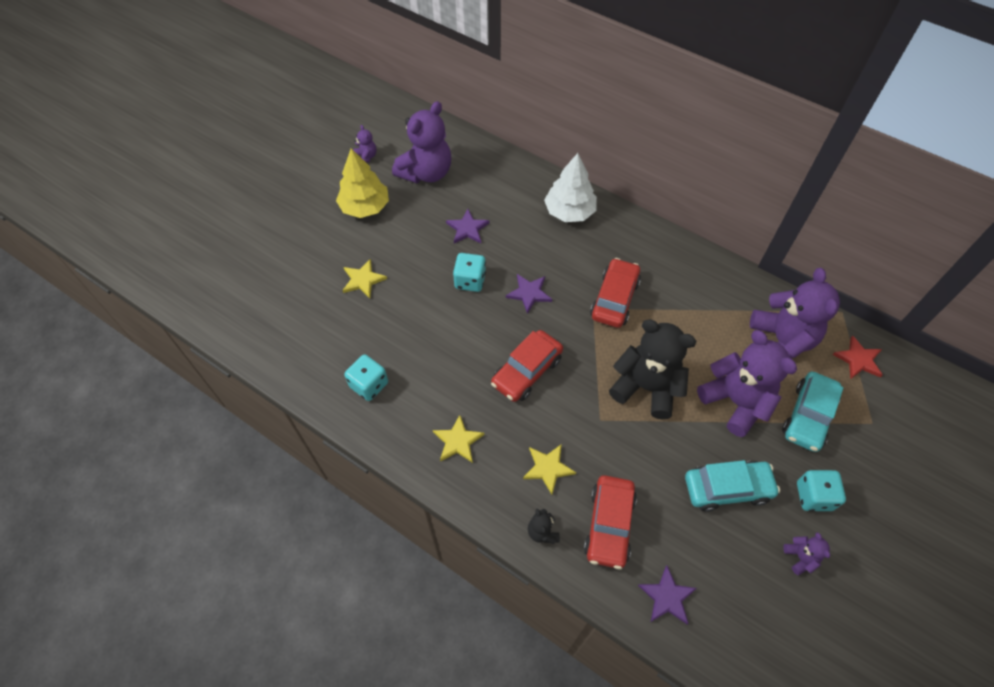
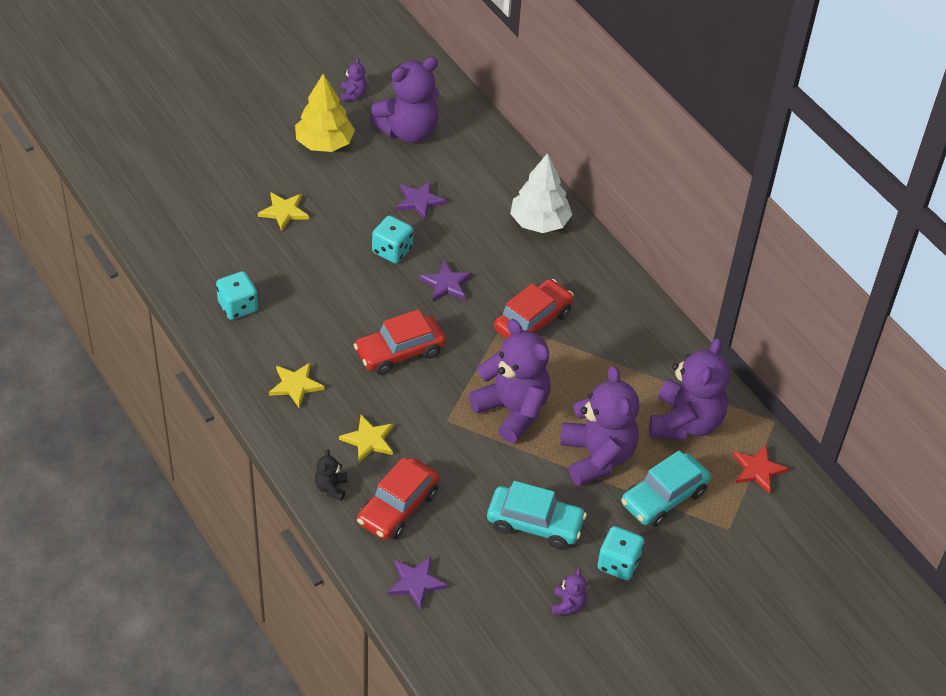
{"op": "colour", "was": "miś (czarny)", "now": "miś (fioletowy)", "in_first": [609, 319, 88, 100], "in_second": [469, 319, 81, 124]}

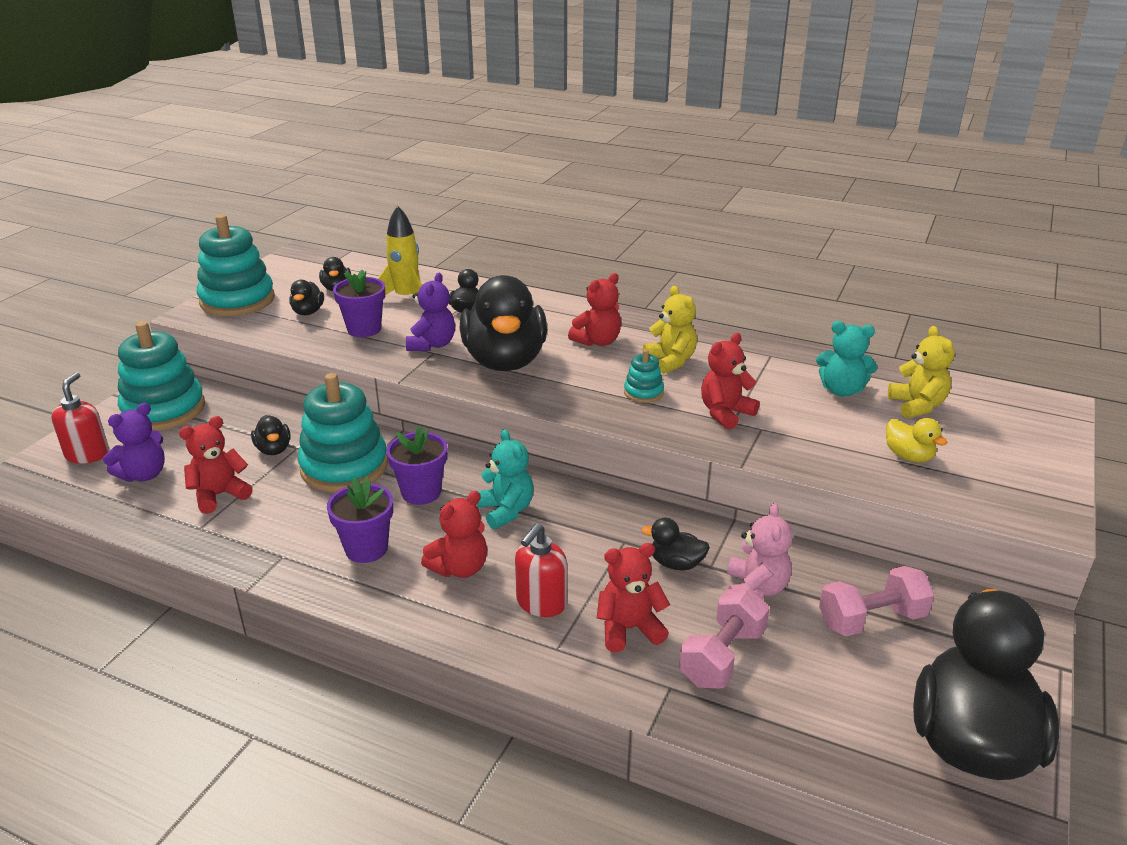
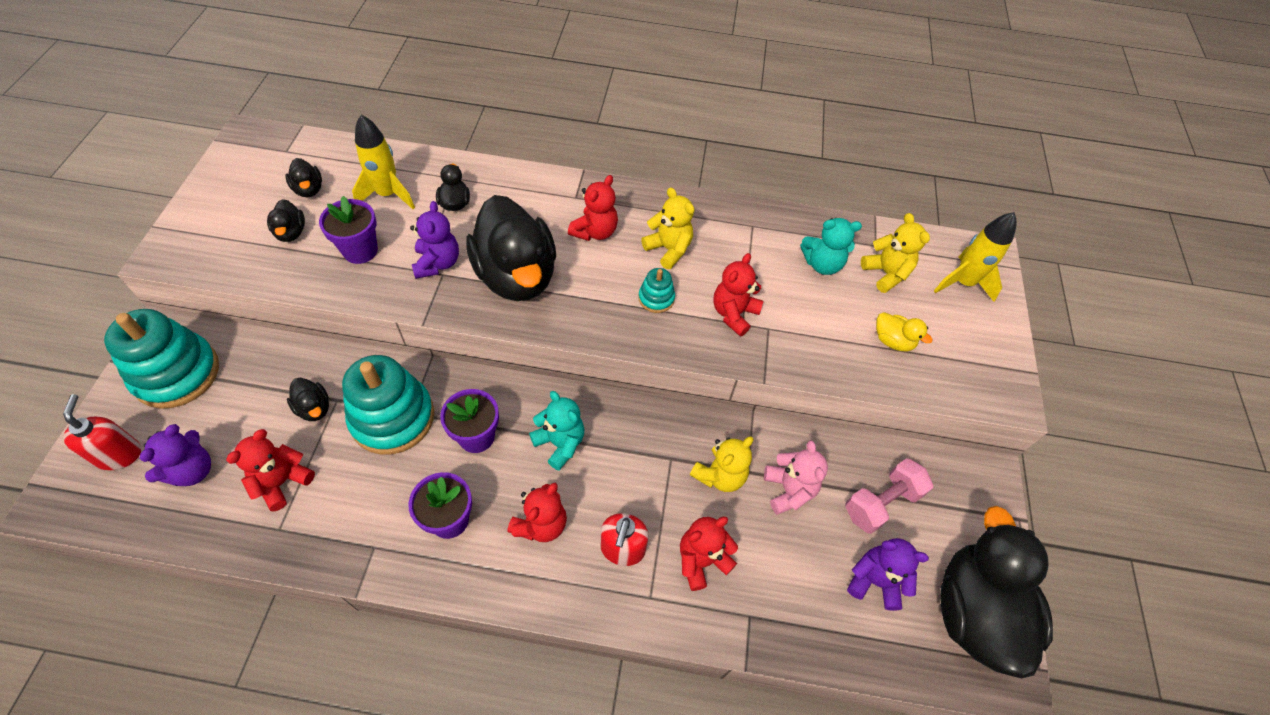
{"op": "exchanged", "was": "kaczka (czarny)", "now": "miś (żółty)", "in_first": [641, 518, 69, 52], "in_second": [690, 437, 63, 55]}
{"op": "appeared", "now": "miś (fioletowy)", "in_second": [847, 538, 82, 73]}
{"op": "appeared", "now": "rakieta (żółty)", "in_second": [934, 212, 83, 90]}
{"op": "missing", "was": "zabawka nakładanka (turkusowy)", "in_first": [197, 214, 78, 102]}
{"op": "missing", "was": "hantel (różowy)", "in_first": [679, 588, 91, 100]}

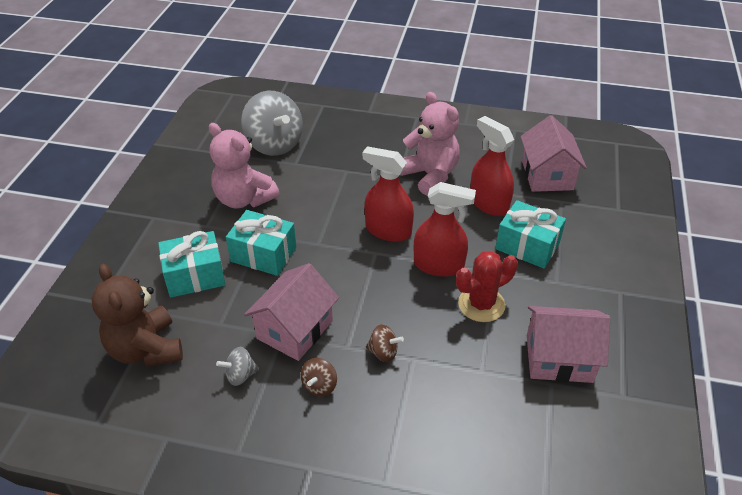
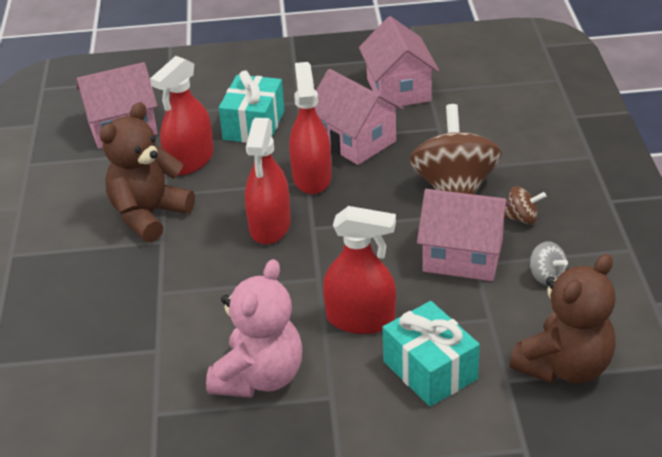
{"op": "colour", "was": "miś (różowy)", "now": "miś (brązowy)", "in_first": [400, 92, 60, 104], "in_second": [100, 102, 95, 140]}
{"op": "exchanged", "was": "kaktus (czerwony)", "now": "domek (różowy)", "in_first": [456, 251, 62, 71], "in_second": [315, 69, 89, 96]}
{"op": "exchanged", "was": "prezent (turkusowy)", "now": "spryskiwacz (czerwony)", "in_first": [226, 210, 70, 66], "in_second": [323, 206, 73, 128]}
{"op": "size", "was": "bączek (brązowy)", "in_first": [366, 324, 38, 38], "in_second": [409, 104, 93, 90], "ratio": 2.24}
{"op": "missing", "was": "bączek (szary)", "in_first": [241, 91, 62, 65]}

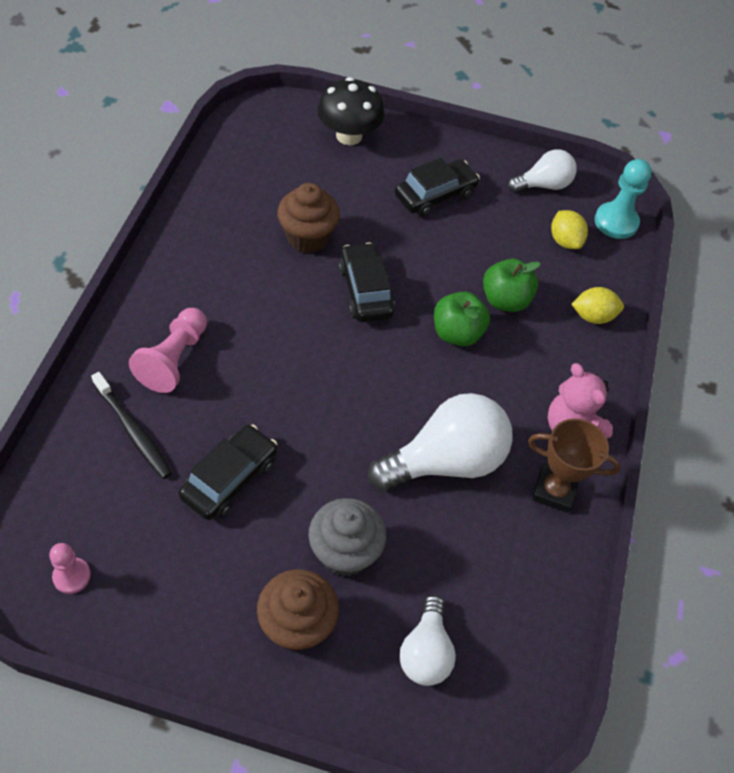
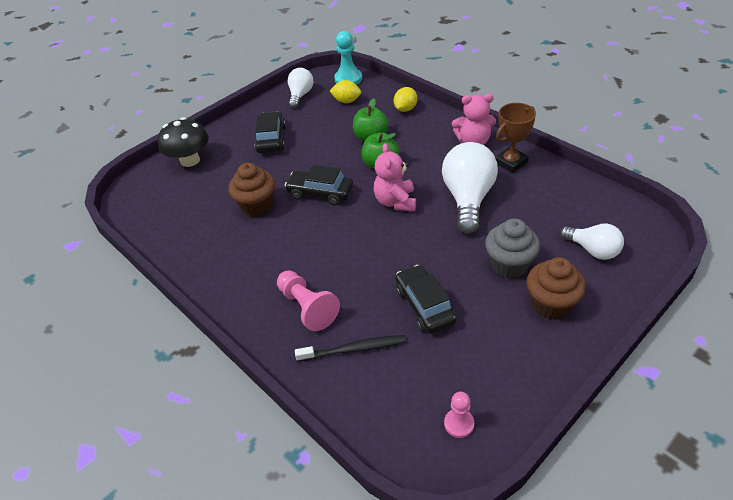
{"op": "appeared", "now": "miś (różowy)", "in_second": [374, 143, 42, 68]}

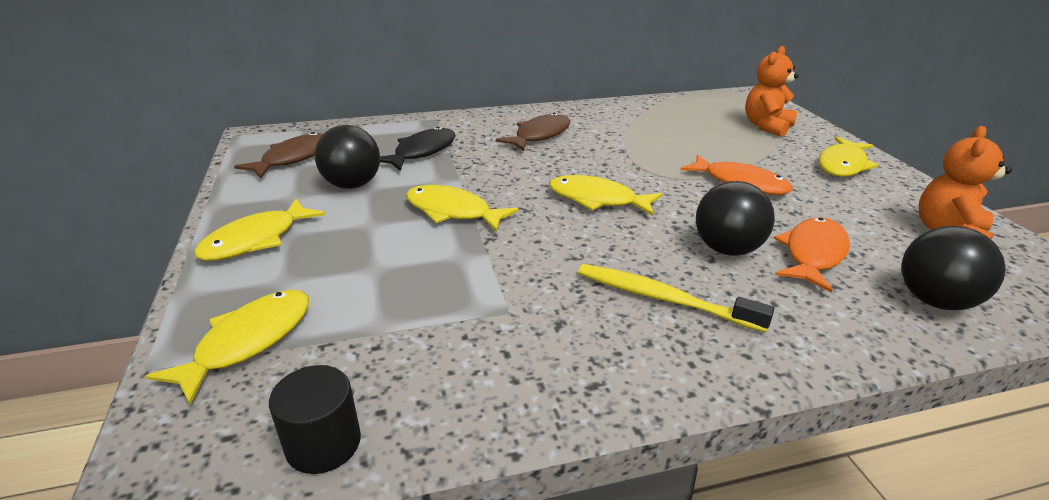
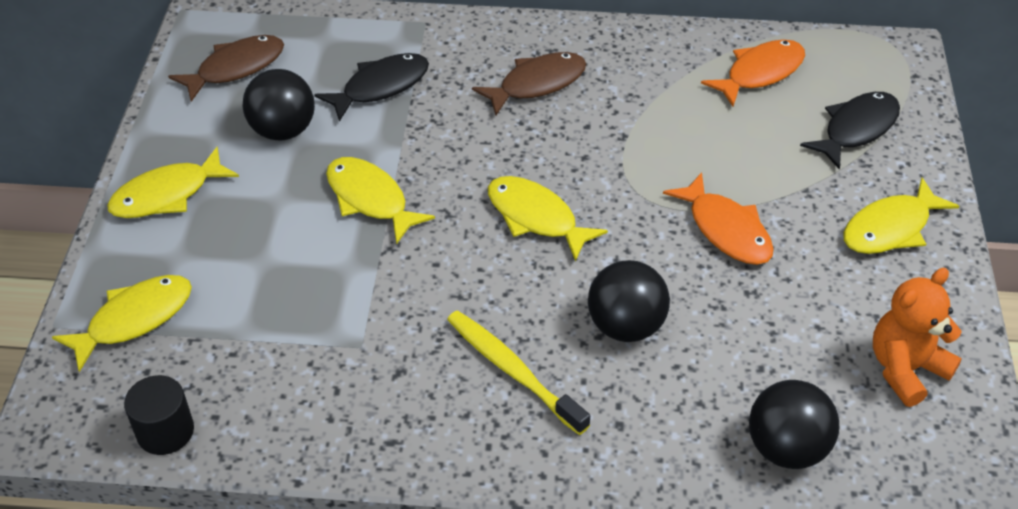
{"op": "relocated", "was": "ryba (pomarańczowy)", "in_first": [774, 217, 76, 76], "in_second": [701, 40, 104, 67]}
{"op": "exchanged", "was": "miś (pomarańczowy)", "now": "ryba (czarny)", "in_first": [745, 46, 54, 91], "in_second": [800, 92, 100, 78]}

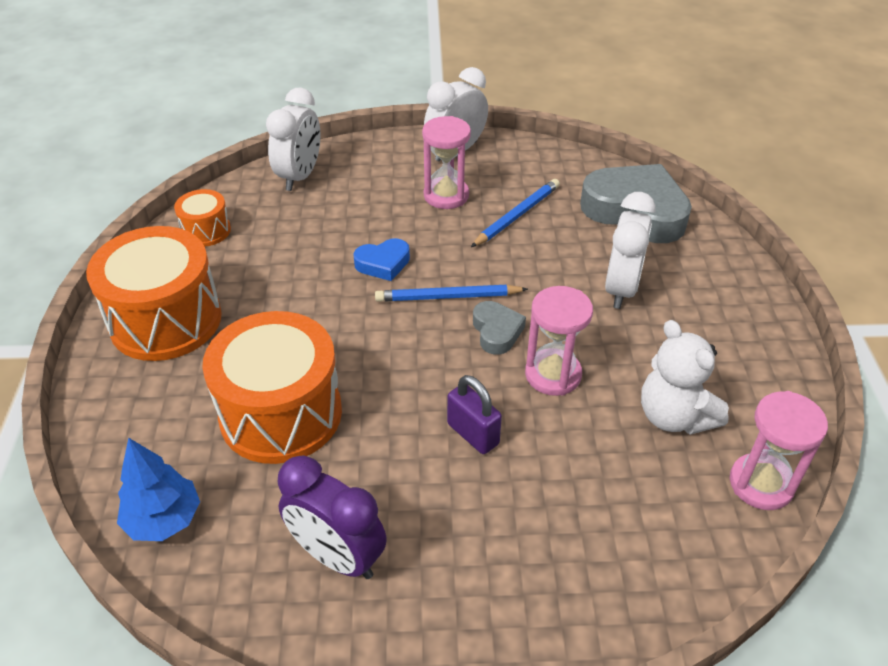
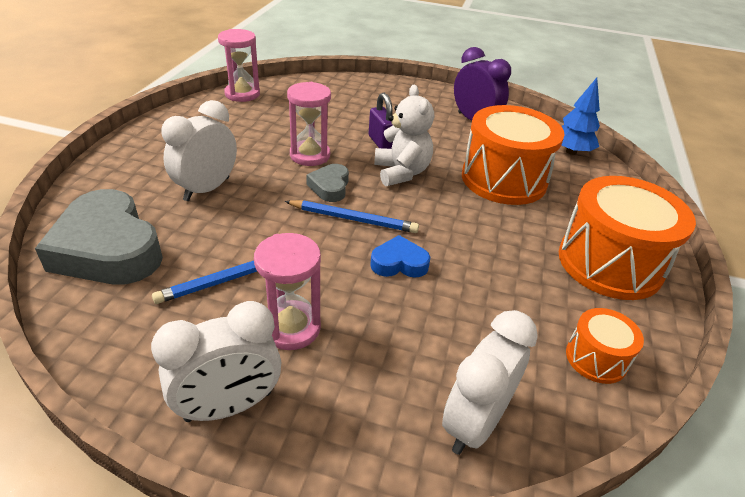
{"op": "relocated", "was": "miś (biały)", "in_first": [641, 320, 88, 115], "in_second": [374, 85, 60, 101]}

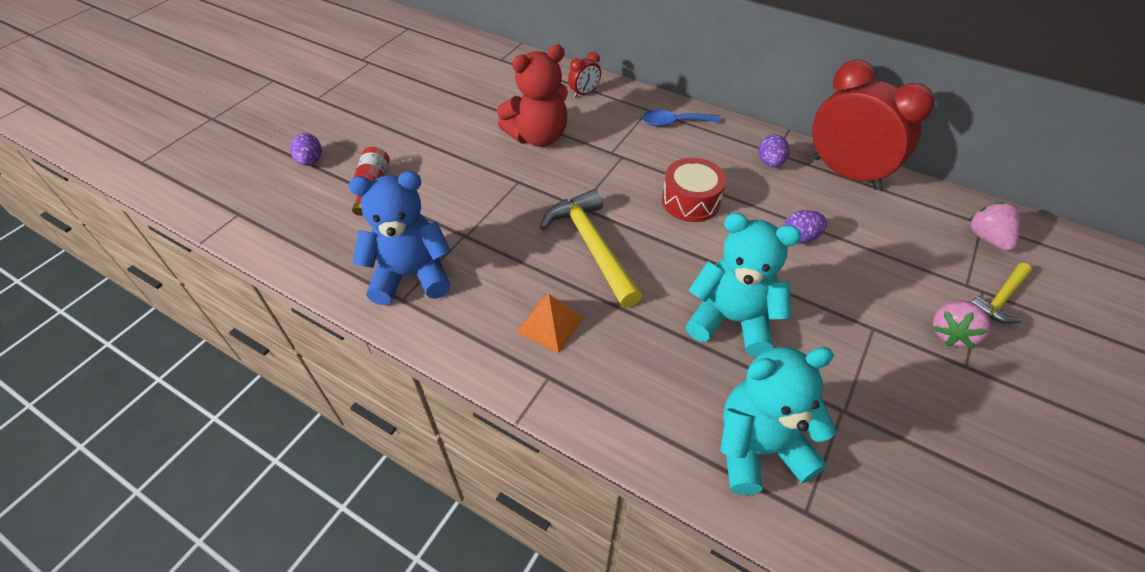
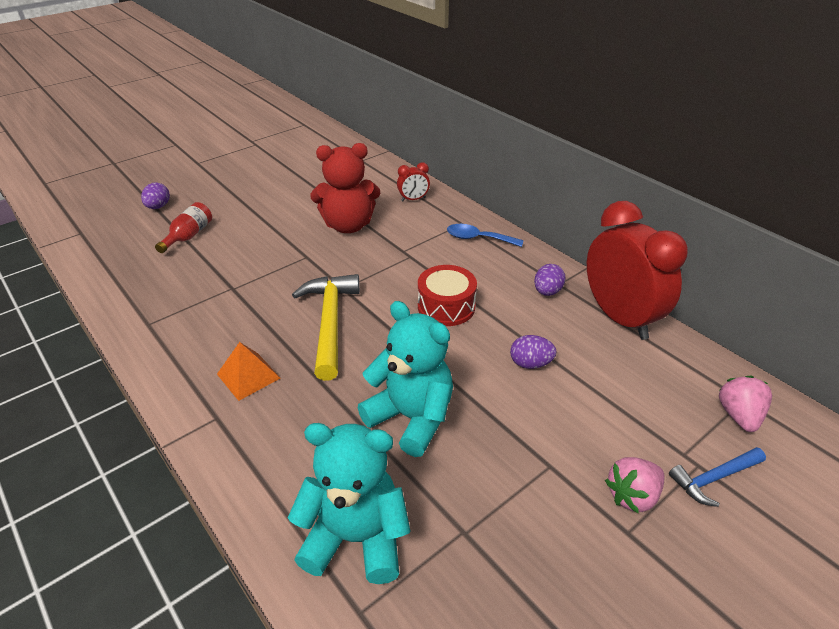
{"op": "colour", "was": "młotek (żółty)", "now": "młotek (niebieski)", "in_first": [972, 263, 60, 61], "in_second": [669, 447, 97, 60]}
{"op": "missing", "was": "miś (niebieski)", "in_first": [349, 171, 102, 134]}

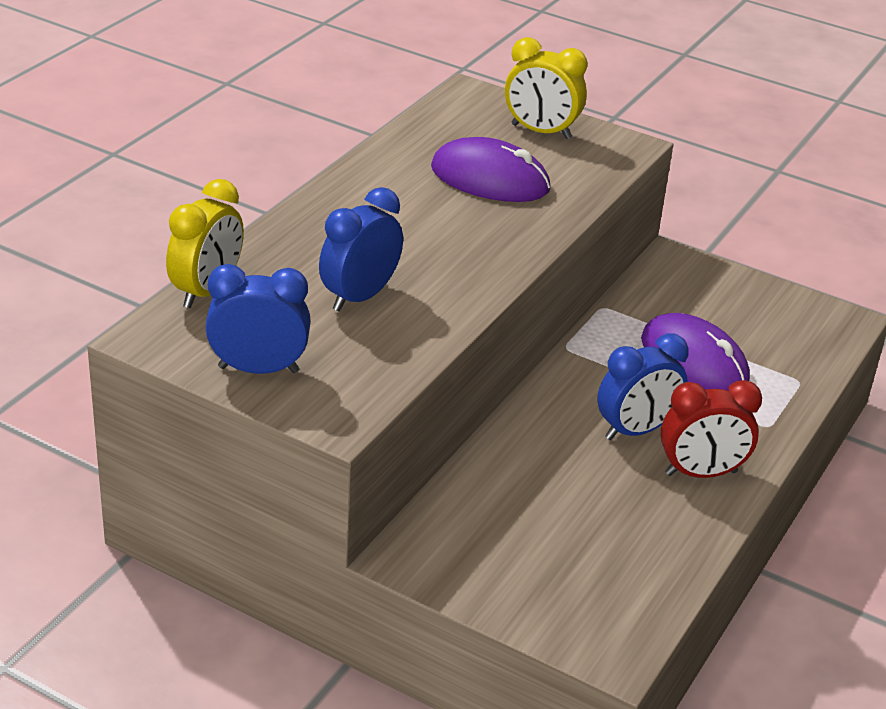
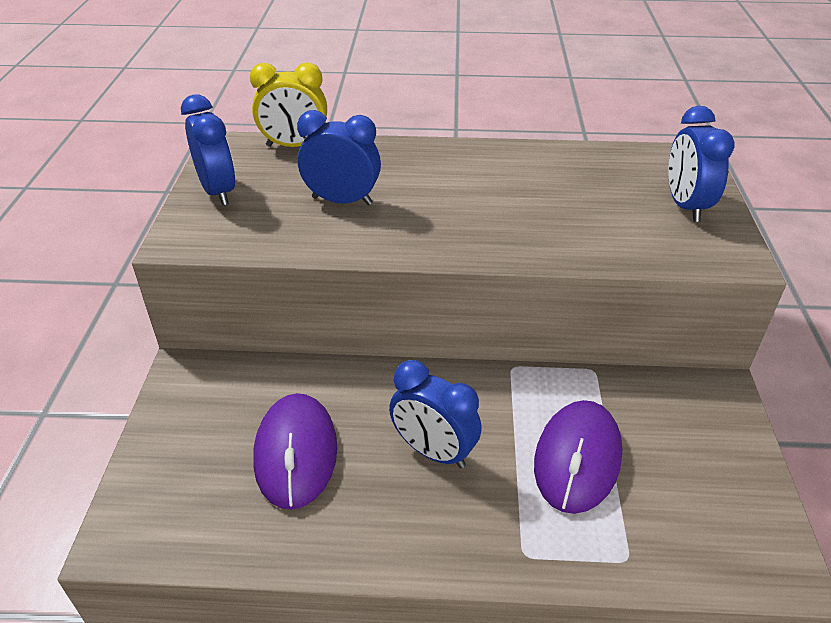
{"op": "relocated", "was": "myszka (fioletowy)", "in_first": [431, 137, 120, 65], "in_second": [253, 393, 84, 117]}
{"op": "colour", "was": "budzik (żółty)", "now": "budzik (niebieski)", "in_first": [505, 37, 82, 102], "in_second": [668, 106, 67, 116]}
{"op": "missing", "was": "budzik (czerwony)", "in_first": [660, 380, 102, 98]}

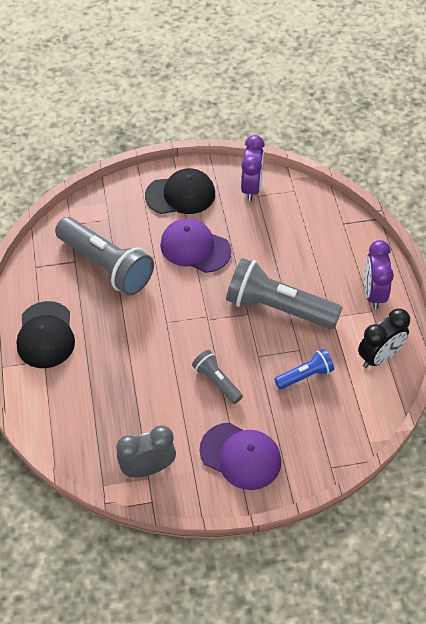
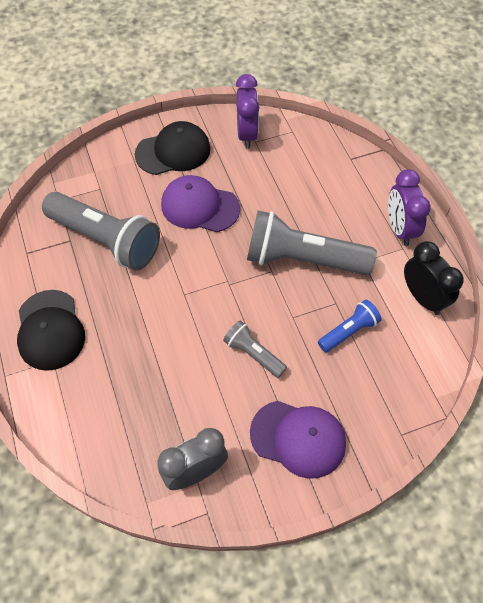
{"op": "spun", "was": "budzik (czarny)", "in_first": [358, 308, 52, 60], "in_second": [404, 241, 60, 74], "clockwise": -75}

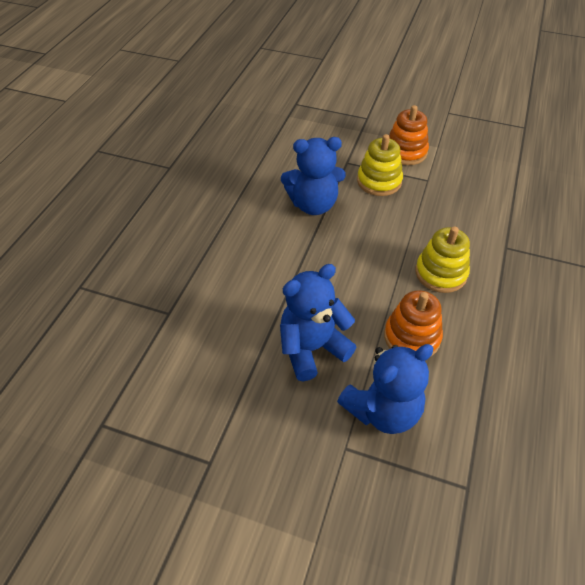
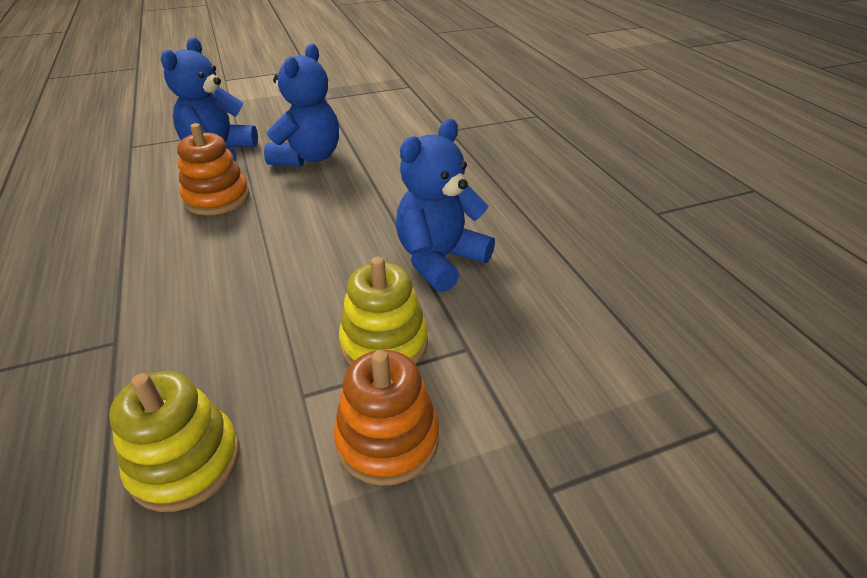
{"op": "relocated", "was": "zabawka nakładanka (żółty)", "in_first": [415, 226, 55, 67], "in_second": [109, 371, 131, 141]}

